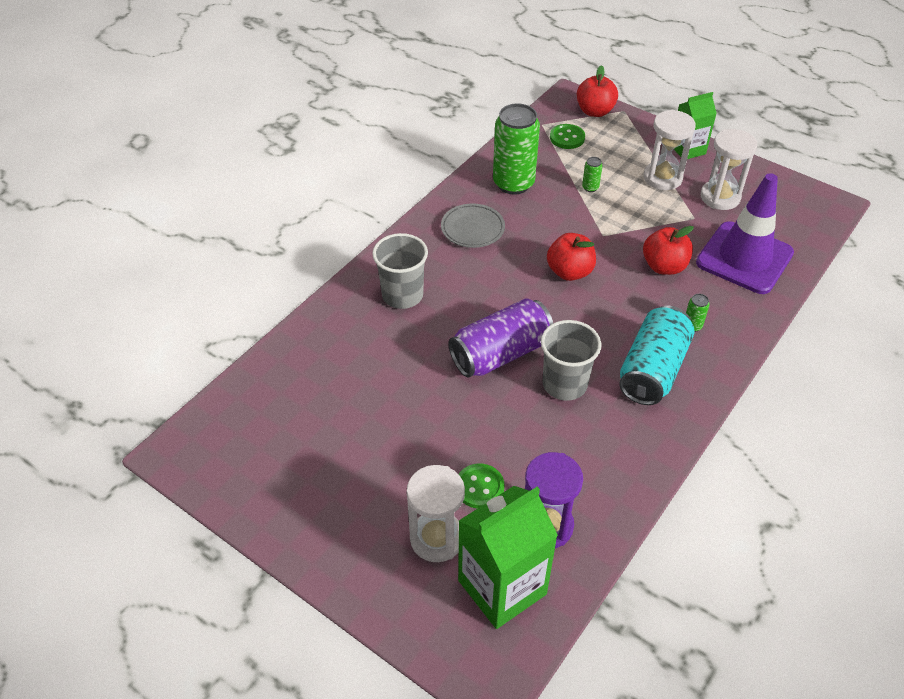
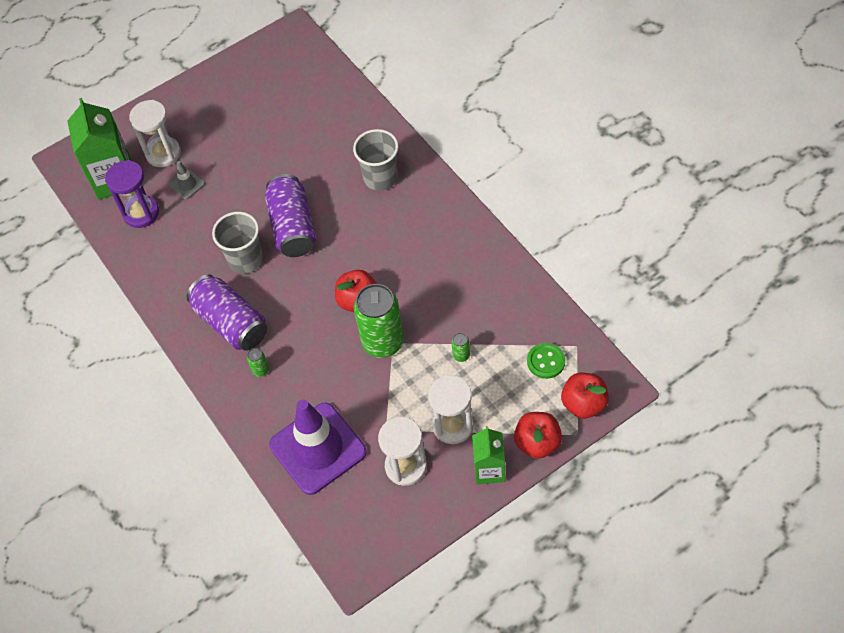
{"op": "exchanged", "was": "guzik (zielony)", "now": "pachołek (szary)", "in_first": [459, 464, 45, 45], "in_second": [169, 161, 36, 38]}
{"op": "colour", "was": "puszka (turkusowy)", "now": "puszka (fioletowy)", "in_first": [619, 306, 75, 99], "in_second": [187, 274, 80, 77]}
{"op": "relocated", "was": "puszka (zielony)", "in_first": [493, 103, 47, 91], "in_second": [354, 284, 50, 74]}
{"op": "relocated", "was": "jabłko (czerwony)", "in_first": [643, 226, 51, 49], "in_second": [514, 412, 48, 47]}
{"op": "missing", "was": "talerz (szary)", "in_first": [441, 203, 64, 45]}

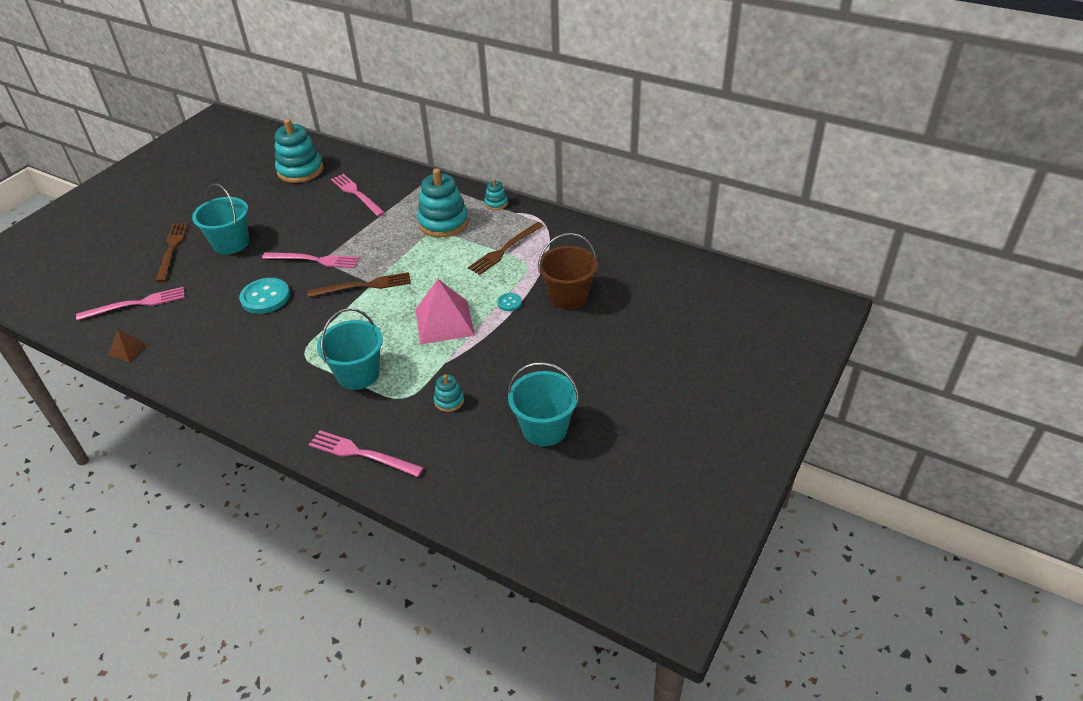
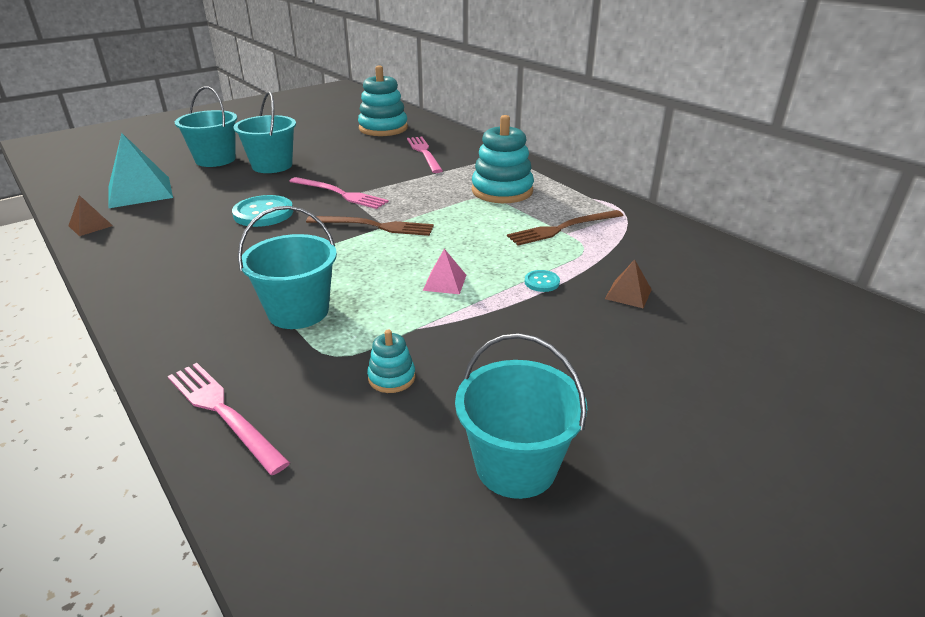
{"op": "exchanged", "was": "widelec (różowy)", "now": "piramida (turkusowy)", "in_first": [76, 287, 109, 33], "in_second": [108, 133, 65, 75]}
{"op": "exchanged", "was": "widelec (brązowy)", "now": "wiadro (turkusowy)", "in_first": [155, 222, 33, 60], "in_second": [175, 86, 62, 81]}
{"op": "size", "was": "piramida (różowy)", "in_first": [416, 279, 59, 65], "in_second": [423, 249, 43, 45], "ratio": 0.5}
{"op": "exchanged", "was": "wiadro (brązowy)", "now": "piramida (brązowy)", "in_first": [538, 233, 60, 76], "in_second": [605, 260, 47, 48]}
{"op": "missing", "was": "zabawka nakładanka (turkusowy)", "in_first": [484, 179, 24, 31]}

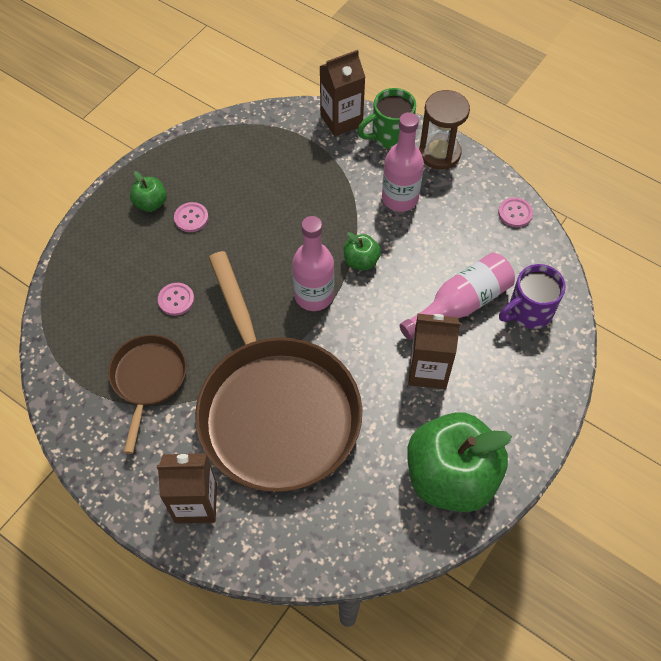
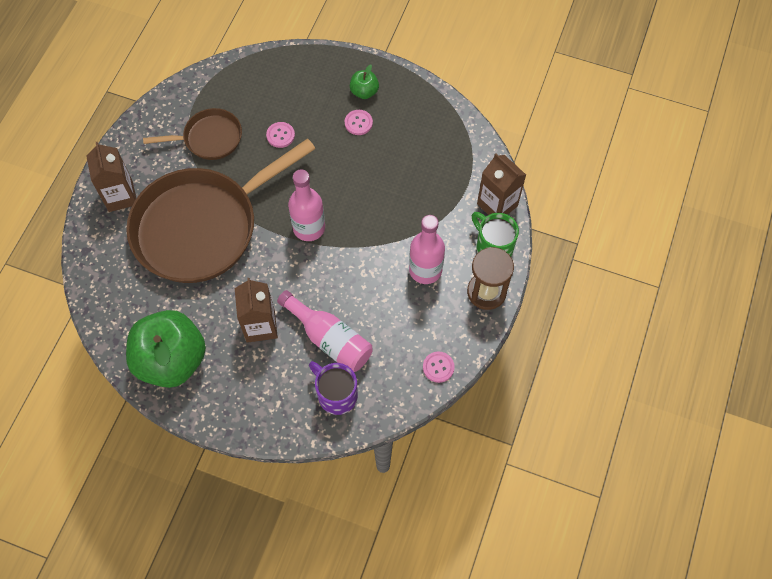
{"op": "missing", "was": "jabłko (zielony)", "in_first": [344, 232, 37, 39]}

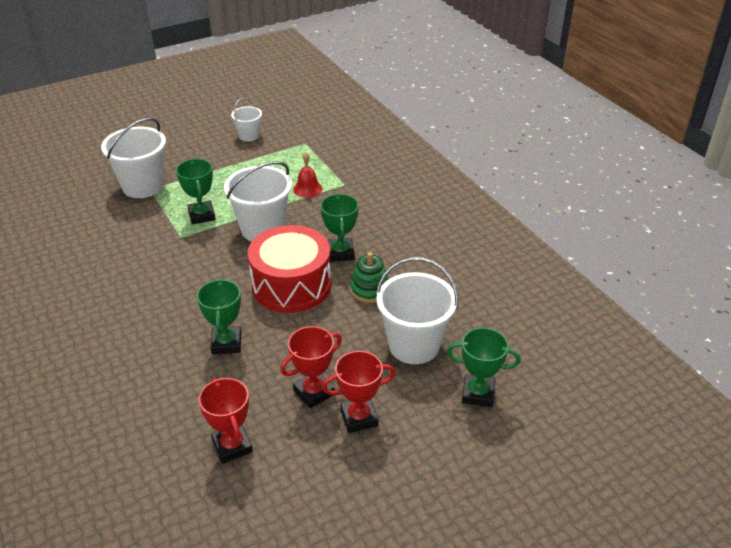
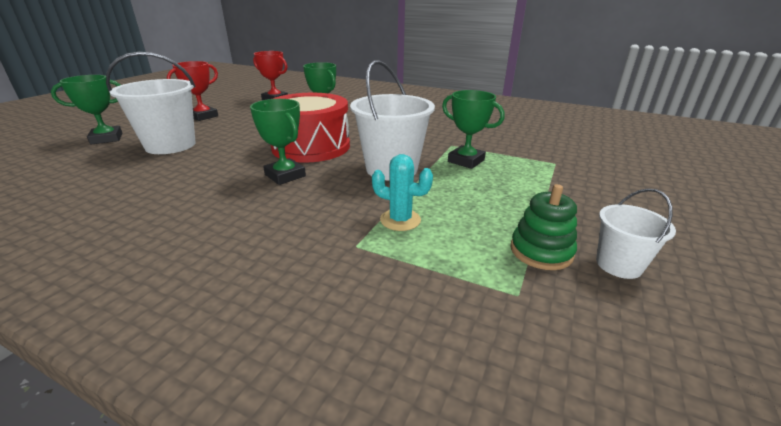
{"op": "exchanged", "was": "dzwonek (czerwony)", "now": "kaktus (turkusowy)", "in_first": [293, 152, 29, 46], "in_second": [372, 154, 61, 77]}
{"op": "relocated", "was": "zabawka nakładanka (zielony)", "in_first": [350, 252, 38, 51], "in_second": [510, 184, 67, 86]}
{"op": "missing", "was": "wiadro (biały)", "in_first": [101, 117, 65, 81]}
{"op": "missing", "was": "puchar (czerwony)", "in_first": [280, 326, 62, 82]}

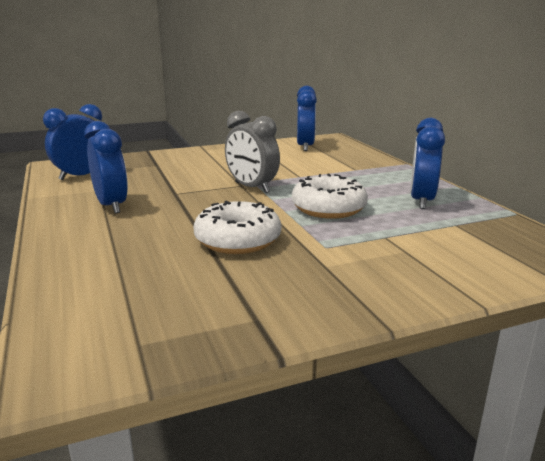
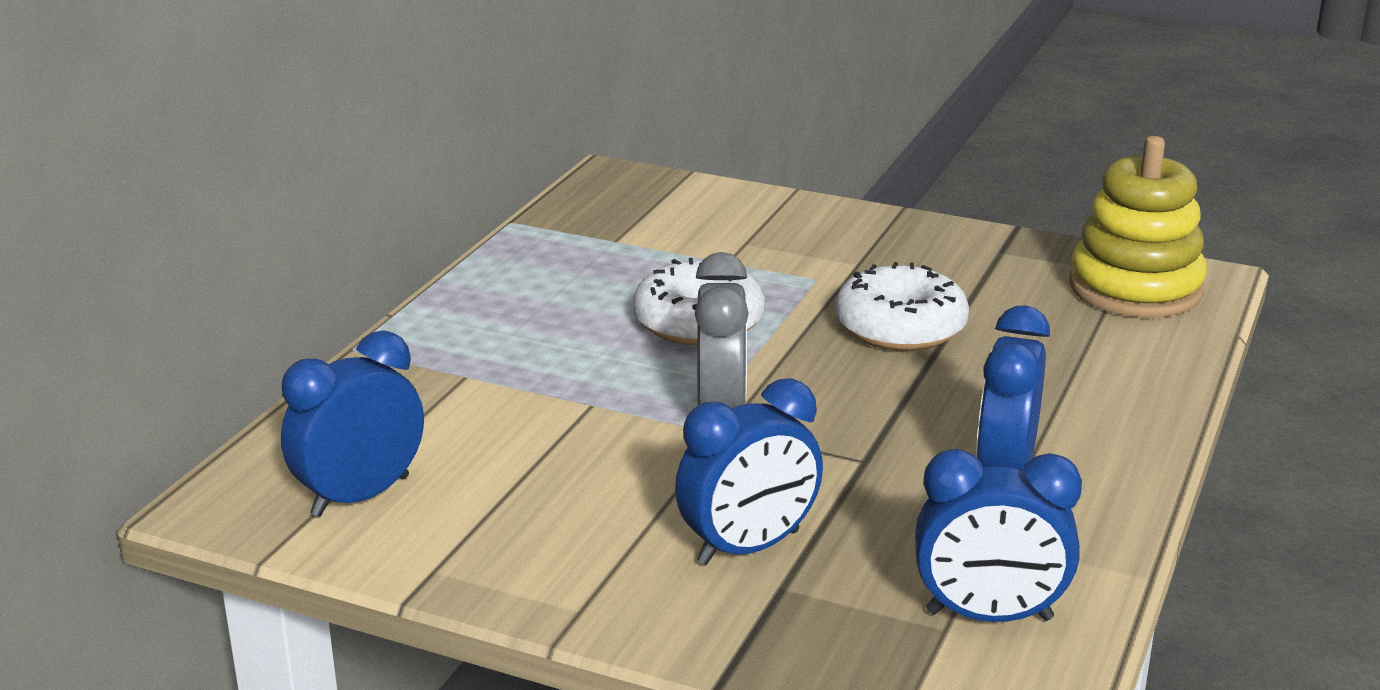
{"op": "relocated", "was": "budzik (niebieski)", "in_first": [410, 118, 35, 91], "in_second": [675, 378, 148, 187]}
{"op": "appeared", "now": "zabawka nakładanka (żółty)", "in_second": [1070, 136, 137, 182]}

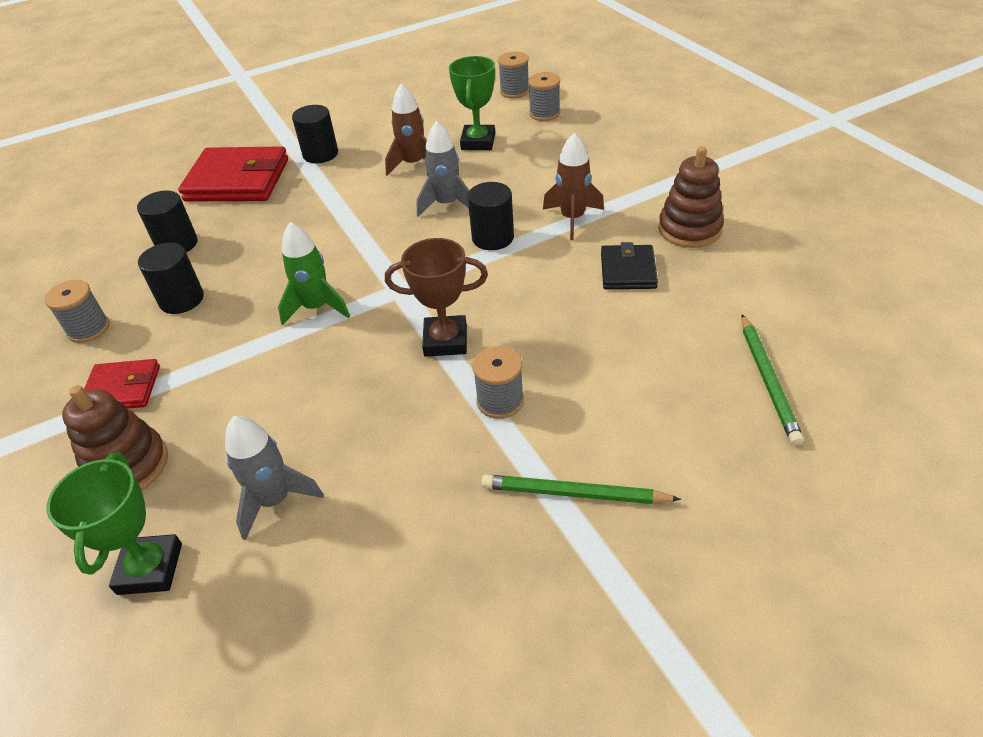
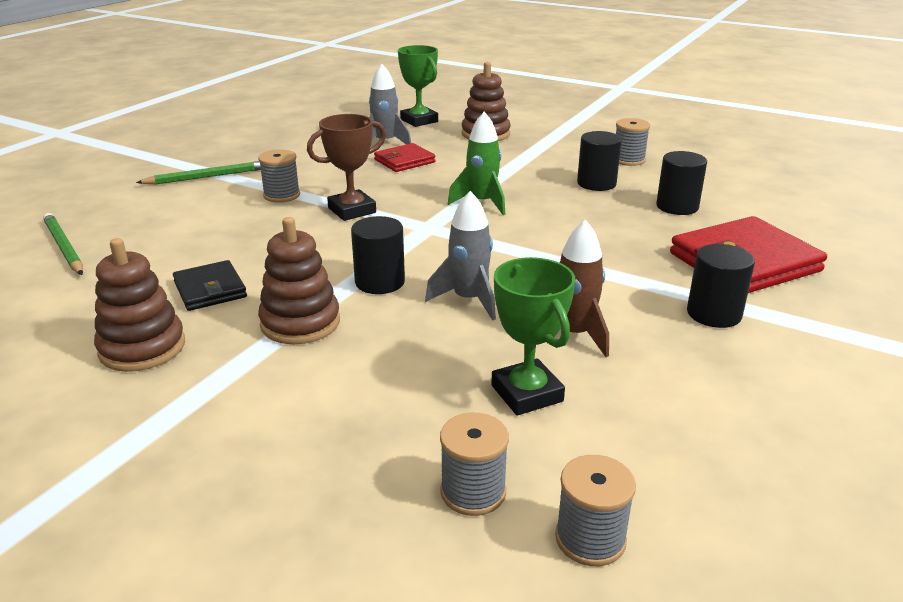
{"op": "exchanged", "was": "rakieta (brązowy)", "now": "zabawka nakładanka (brązowy)", "in_first": [543, 133, 61, 107], "in_second": [258, 217, 82, 127]}
{"op": "relocated", "was": "portfel (czerwony)", "in_first": [84, 359, 76, 50], "in_second": [374, 143, 62, 29]}

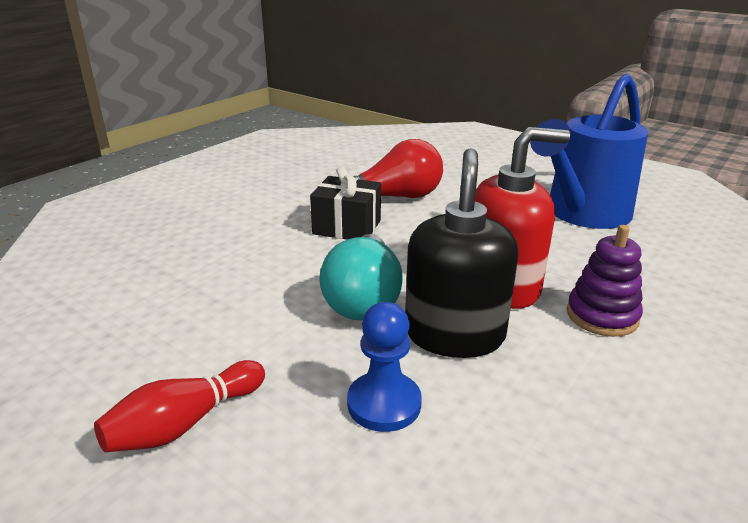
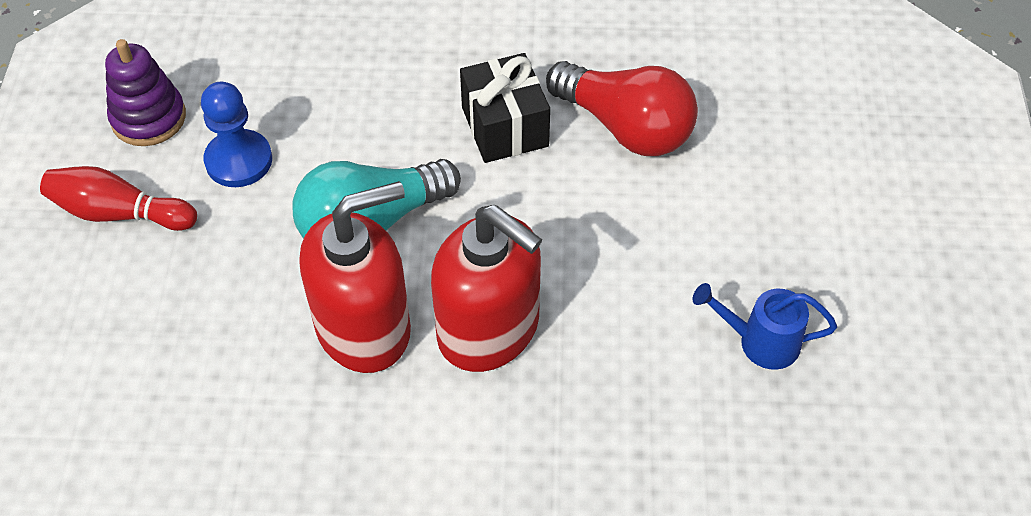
{"op": "relocated", "was": "zabawka nakładanka (fioletowy)", "in_first": [567, 225, 76, 112], "in_second": [105, 39, 81, 107]}
{"op": "relocated", "was": "pionek (niebieski)", "in_first": [347, 302, 75, 130], "in_second": [201, 81, 71, 106]}
{"op": "colour", "was": "dozownik mydła (czarny)", "now": "dozownik mydła (czerwony)", "in_first": [405, 148, 113, 210], "in_second": [299, 181, 112, 192]}
{"op": "size", "was": "konewka (niebieski)", "in_first": [530, 74, 118, 155], "in_second": [693, 283, 144, 87], "ratio": 0.44}

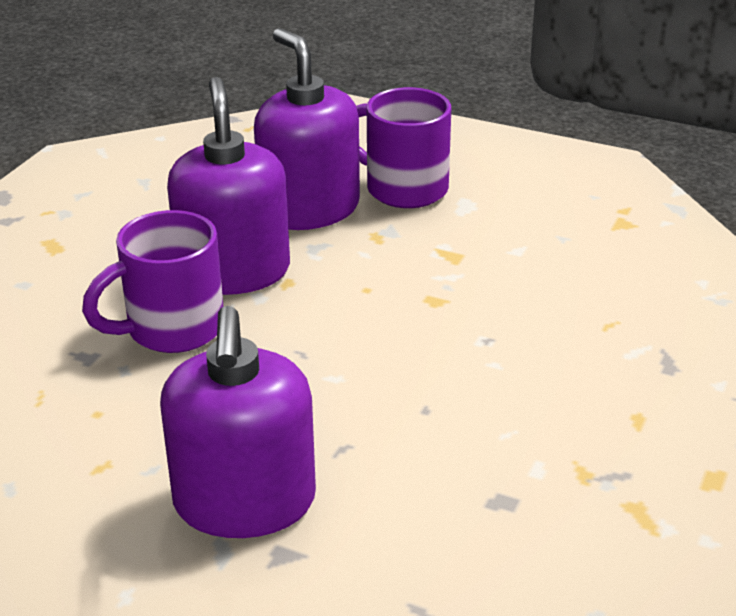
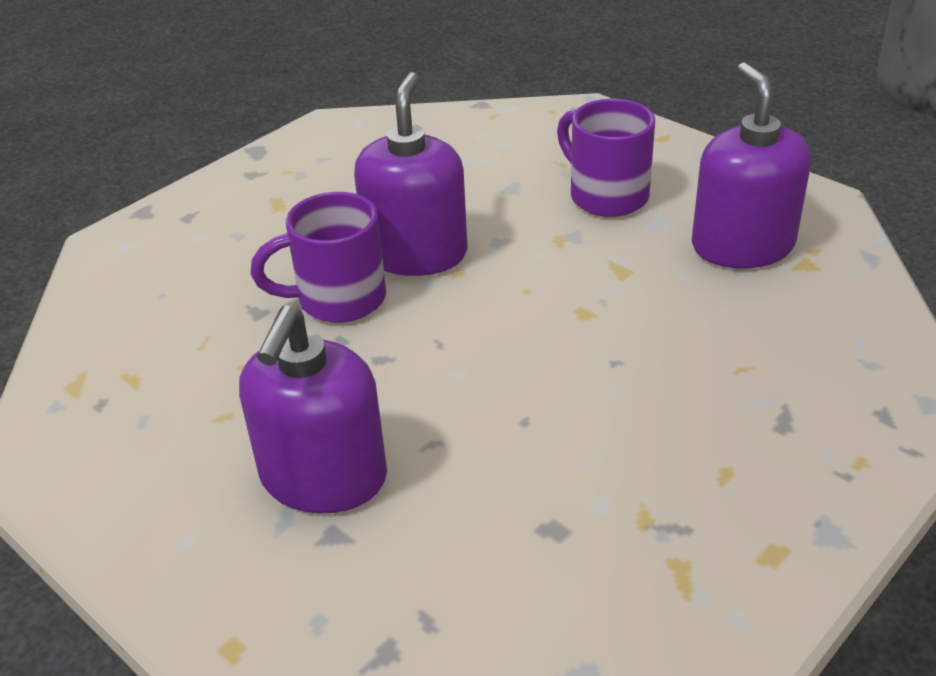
{"op": "relocated", "was": "dozownik mydła (fioletowy)", "in_first": [254, 28, 106, 202], "in_second": [692, 62, 119, 206]}

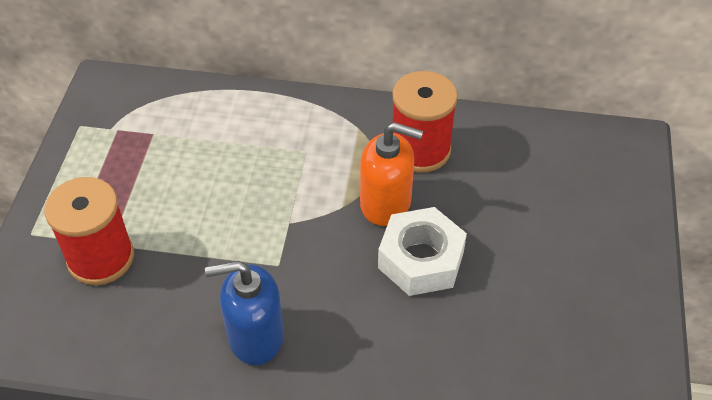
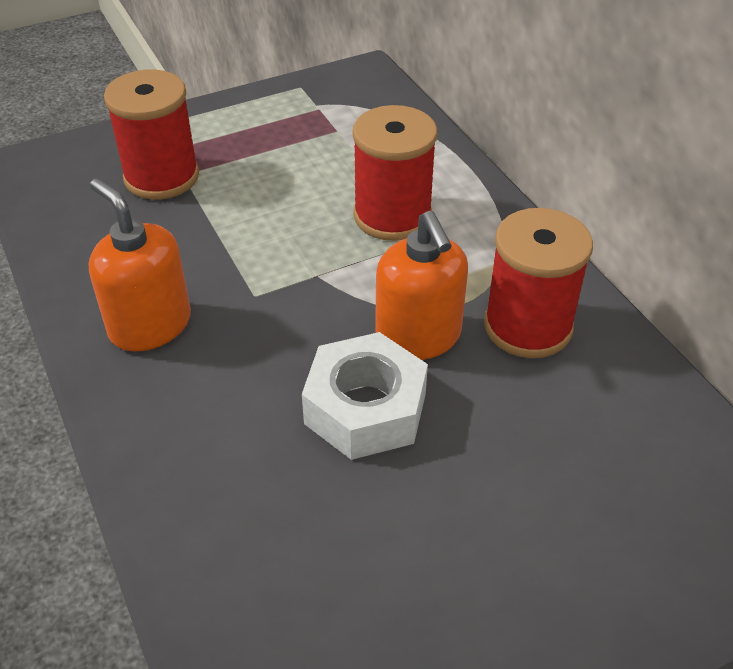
{"op": "colour", "was": "dozownik mydła (niebieski)", "now": "dozownik mydła (pomarańczowy)", "in_first": [205, 261, 79, 104], "in_second": [89, 178, 102, 174]}
{"op": "appeared", "now": "szpulka (czerwony)", "in_second": [352, 105, 85, 136]}

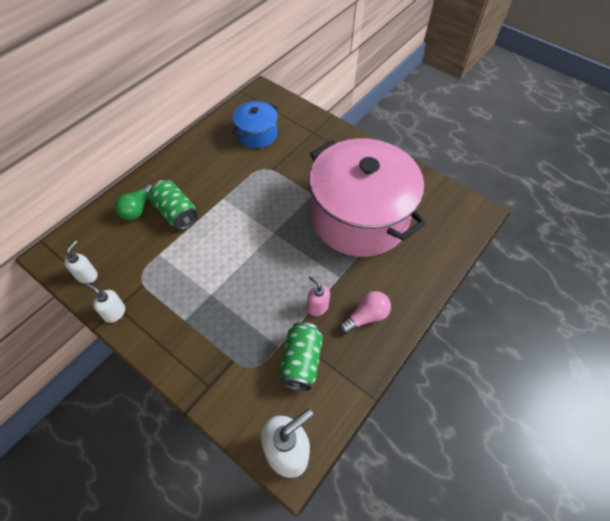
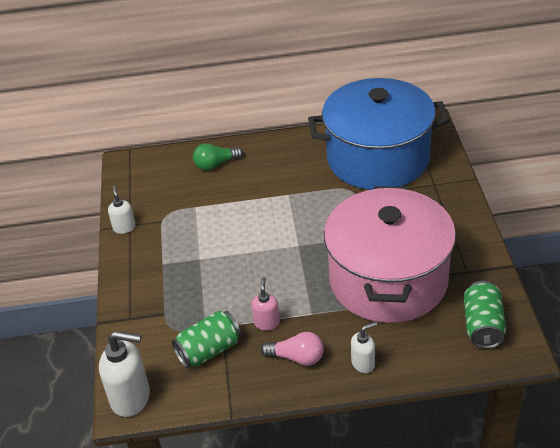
{"op": "size", "was": "garnek (niebieski)", "in_first": [232, 101, 46, 48], "in_second": [308, 78, 142, 112], "ratio": 2.13}
{"op": "relocated", "was": "dozownik mydła (biały)", "in_first": [64, 240, 34, 44], "in_second": [351, 322, 26, 51]}
{"op": "relocated", "was": "puszka (zielony)", "in_first": [149, 180, 49, 50], "in_second": [464, 281, 42, 68]}

